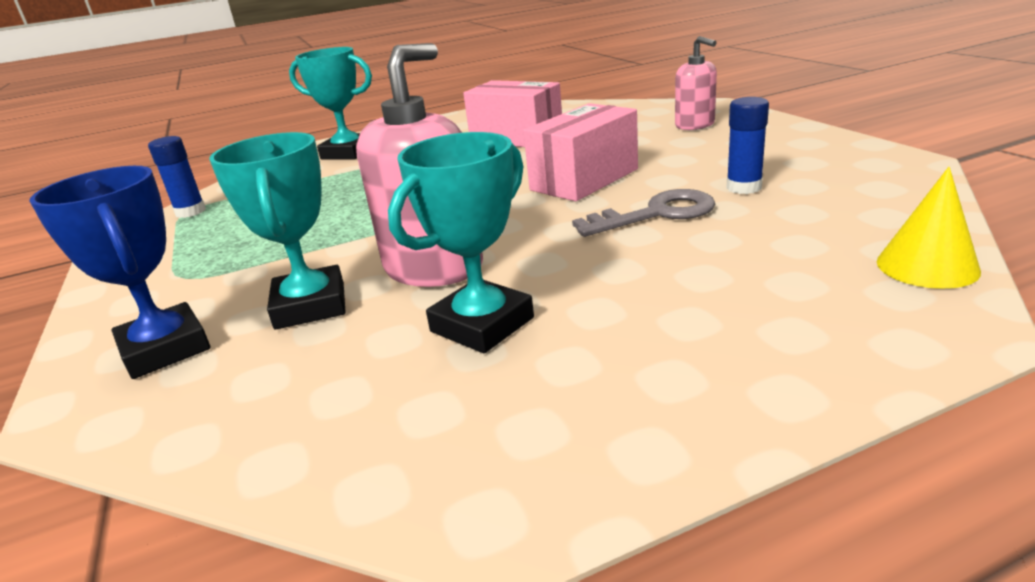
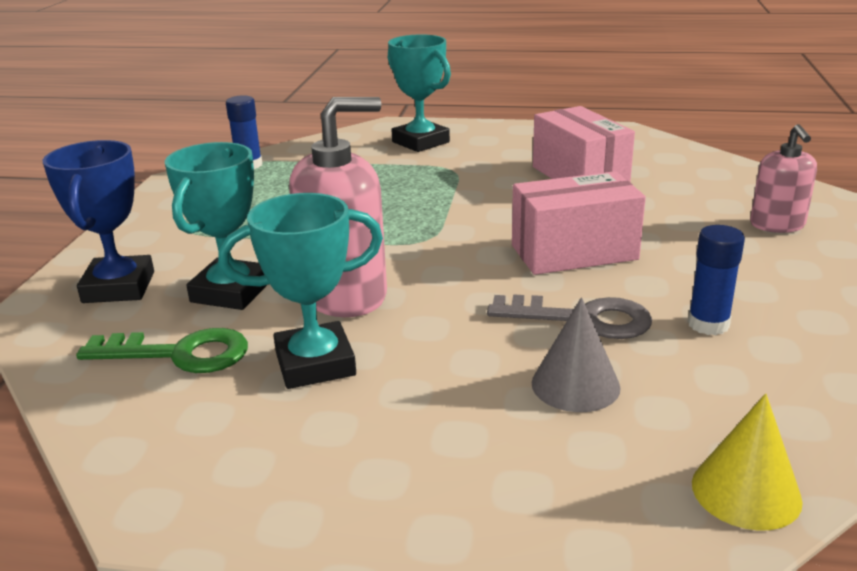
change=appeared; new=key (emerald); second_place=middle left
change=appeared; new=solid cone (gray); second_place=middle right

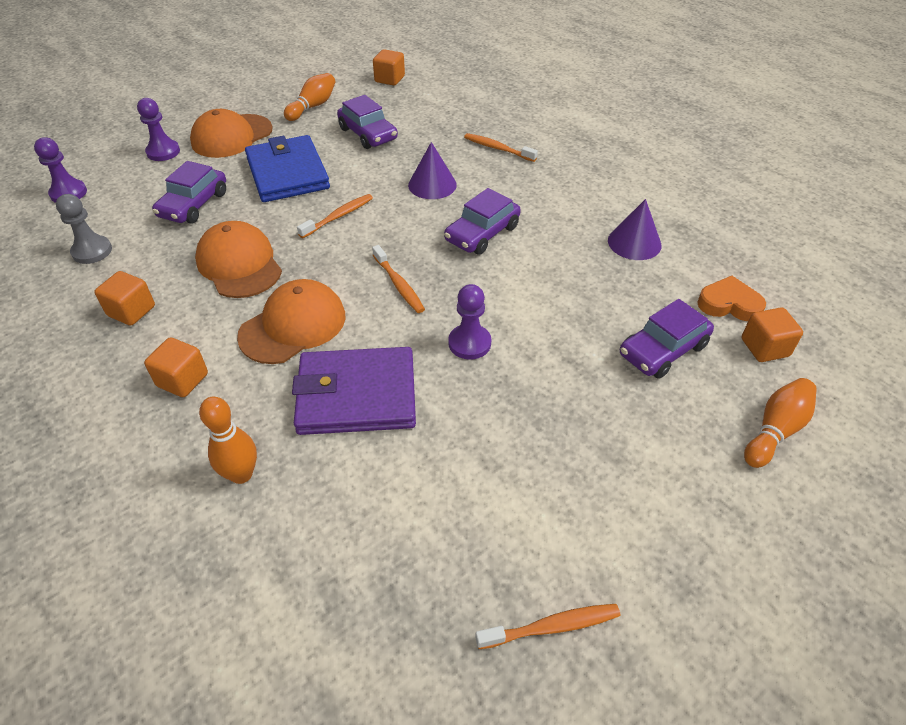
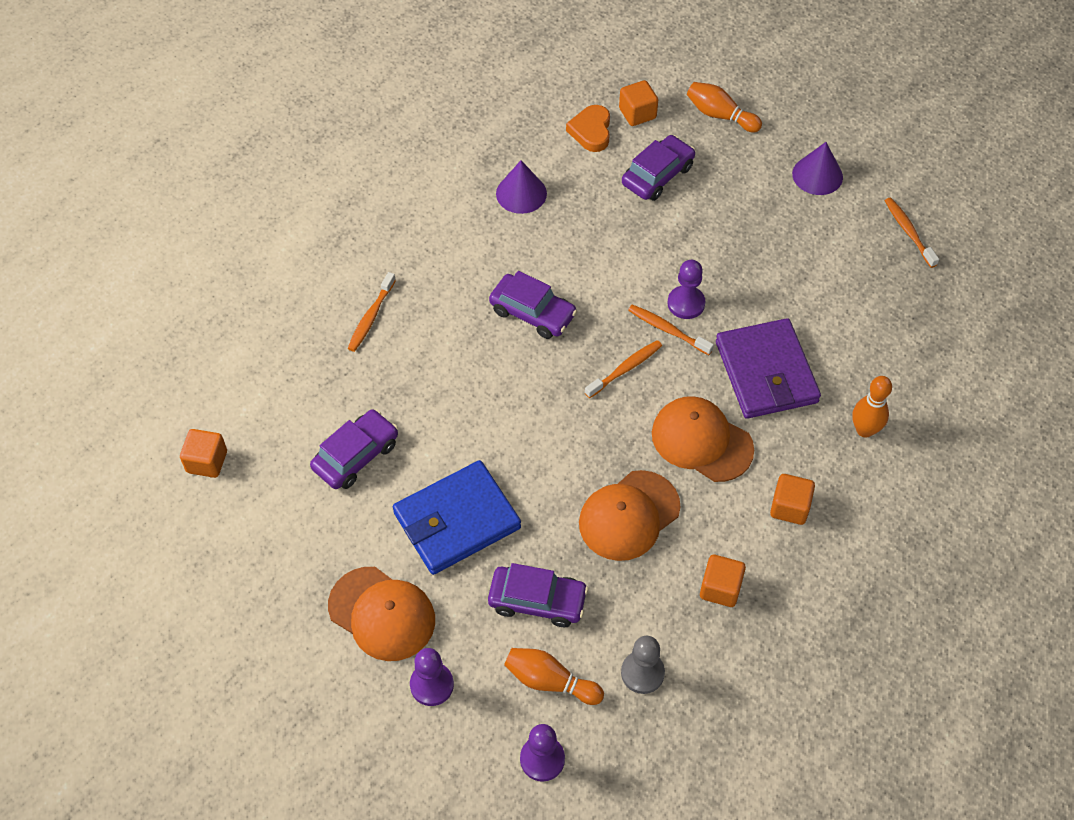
change=relocated; old=tenpin (orange) (no. 2 from left in the first image); new=tenpin (orange) (no. 1 from left); first_place=top centre; second_place=bottom centre
change=spun; old=toy car (violet) (no. 4 from left); first_place=middle right; second_place=top centre; degrees=-90
change=relocated; old=toothbrush (orange) (no. 1 from left in the first image); new=toothbrush (orange) (no. 3 from left); first_place=top centre; second_place=centre
change=relocated; old=solid cone (violet) (no. 1 from left in the first image); new=solid cone (violet) (no. 2 from left); first_place=top centre; second_place=top right

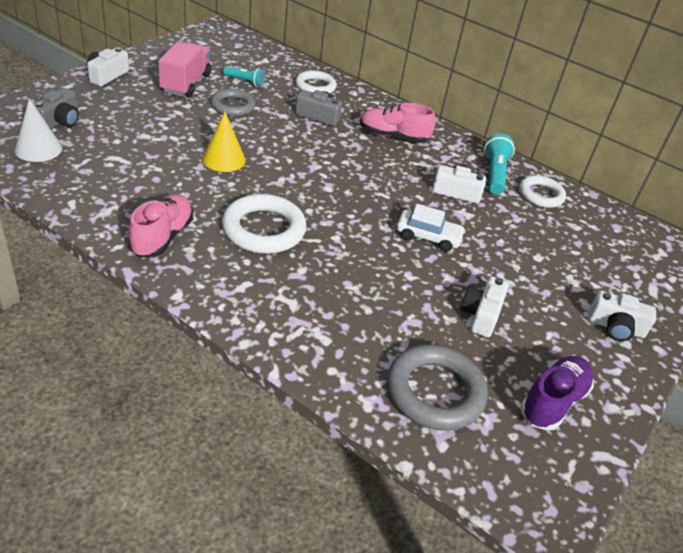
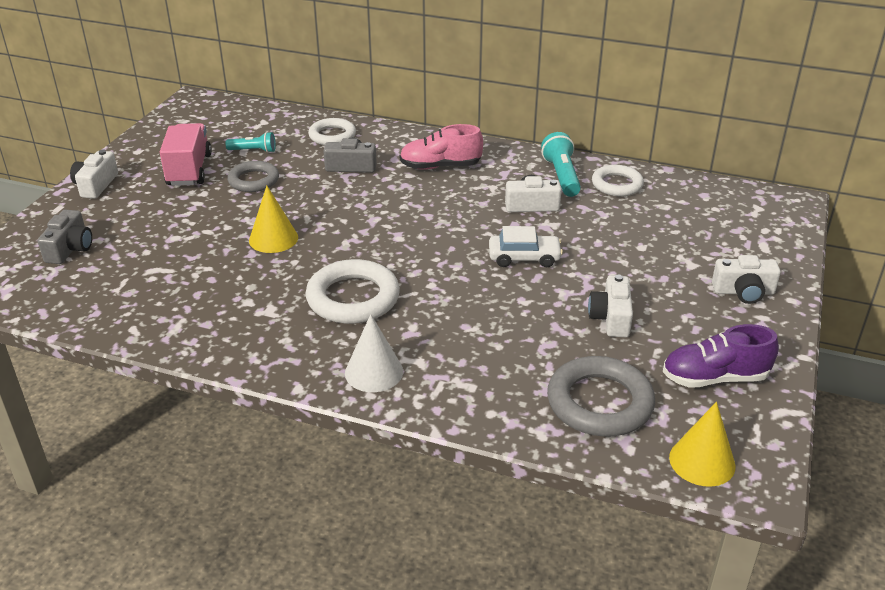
change=relocated; old=solid cone (snow-white); first_place=top left; second_place=centre
change=spun; old=sneaker (violet); first_place=bottom right; second_place=middle right; degrees=-120
change=appeared; new=solid cone (bright yellow) (no. 2 from left); second_place=bottom right
change=missing; old=sneaker (rose-pink) (no. 1 from left); first_place=middle left

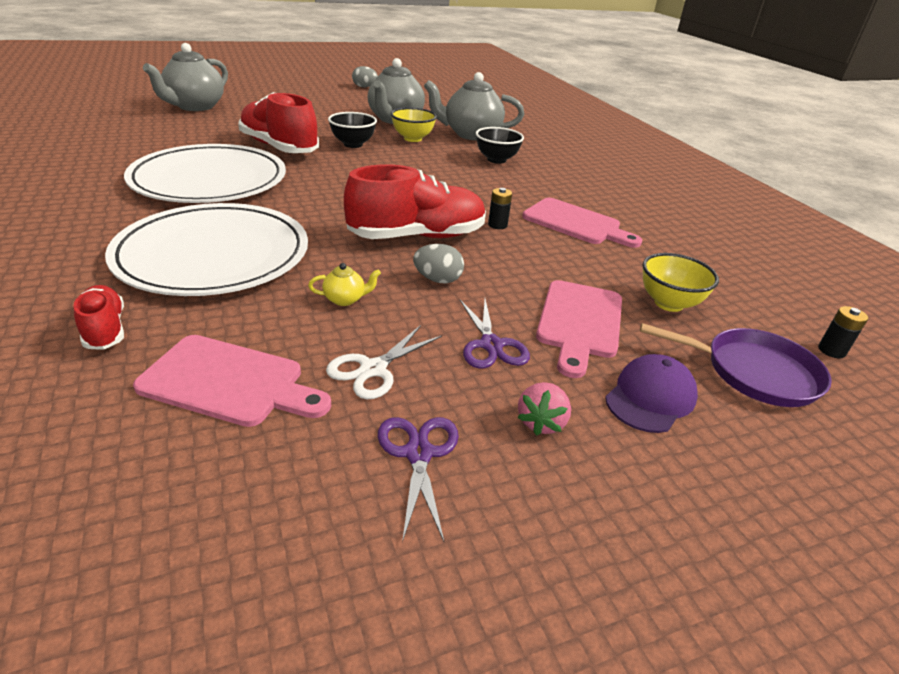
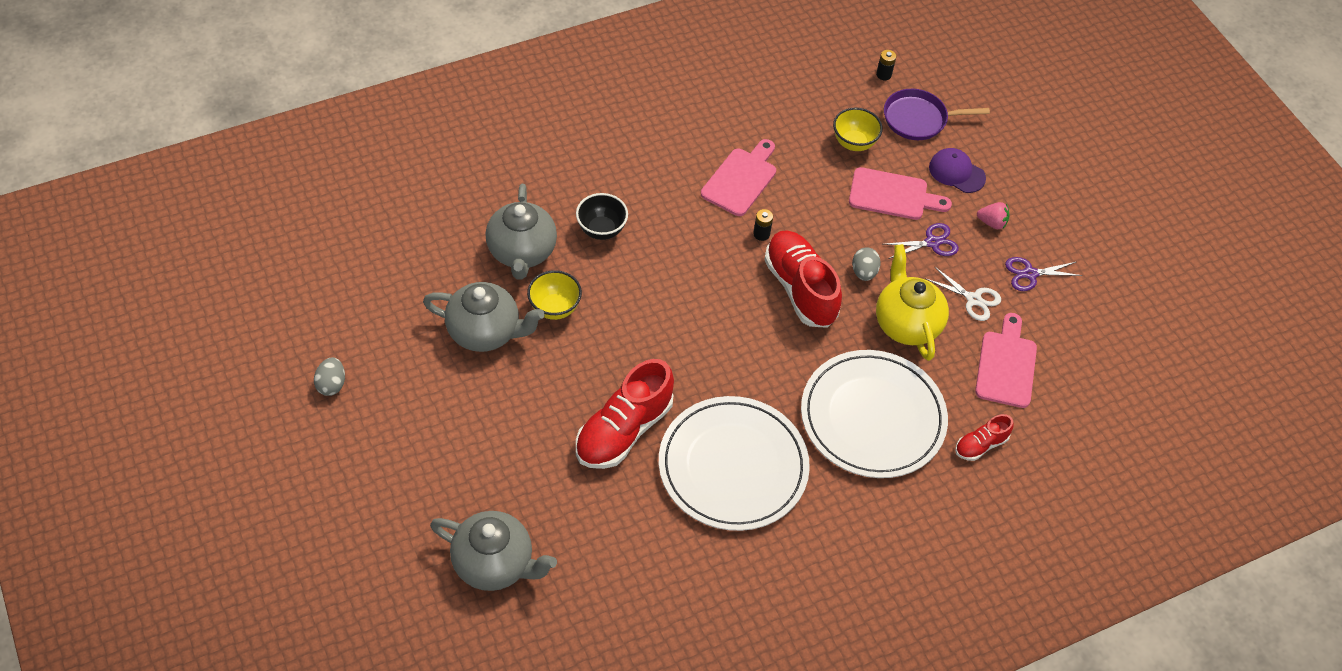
change=size; old=china teapot (bright yellow); first_place=centre; second_place=middle right; factor=2.49
change=spun; old=frying pan (violet); first_place=middle right; second_place=top right; degrees=-105
change=missing; old=bowl (jet-black) (no. 1 from left); first_place=top centre

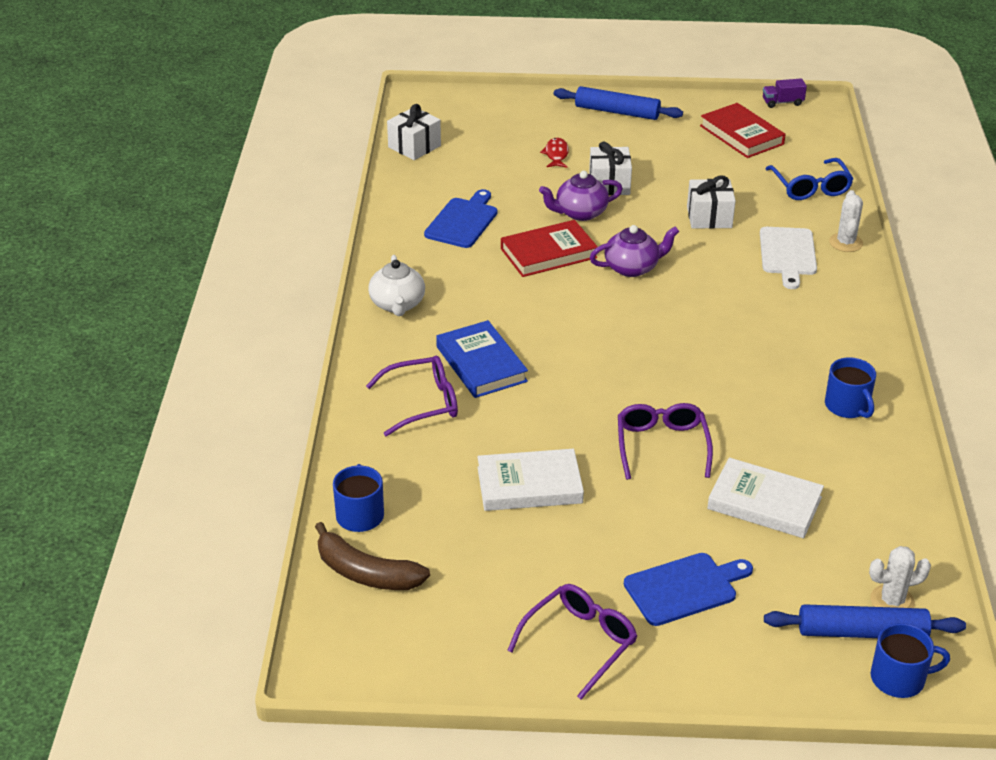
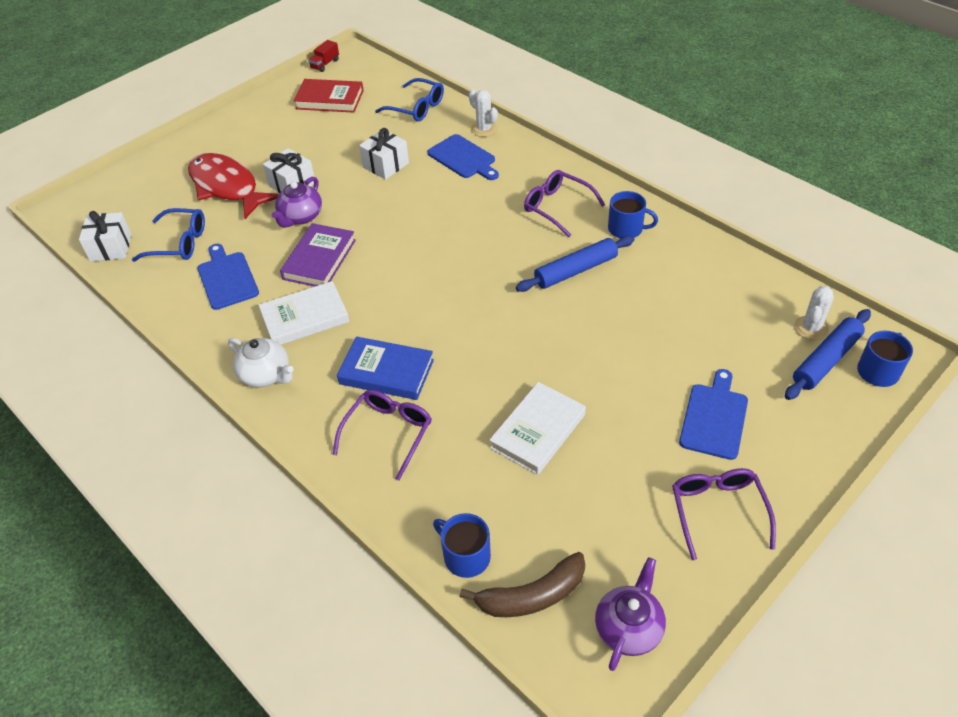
change=appeared; new=eyeglasses (cobalt) (no. 1 from left); second_place=top left
change=size; old=fish figure (scarlet); first_place=top centre; second_place=top left; factor=2.42
change=relocated; old=hardcover (snow-white) (no. 2 from left in the first image); new=hardcover (snow-white) (no. 1 from left); first_place=middle right; second_place=middle left
change=colour; old=hardcover (scarlet) (no. 1 from left); new=hardcover (violet); first_place=top centre; second_place=middle left
change=colour; old=toy truck (violet); new=toy truck (scarlet); first_place=top right; second_place=top centre
change=colour; old=bread board (snow-white); new=bread board (cobalt) (no. 2 from left); first_place=middle right; second_place=top centre
change=relocated; old=pastry roller (cobalt) (no. 1 from left); first_place=top centre; second_place=centre
change=relocated; old=eyeglasses (violet) (no. 3 from left in the first image); new=eyeglasses (violet) (no. 2 from left); first_place=middle right; second_place=top centre
change=relocated; old=china teapot (violet) (no. 2 from left); first_place=top centre; second_place=bottom centre

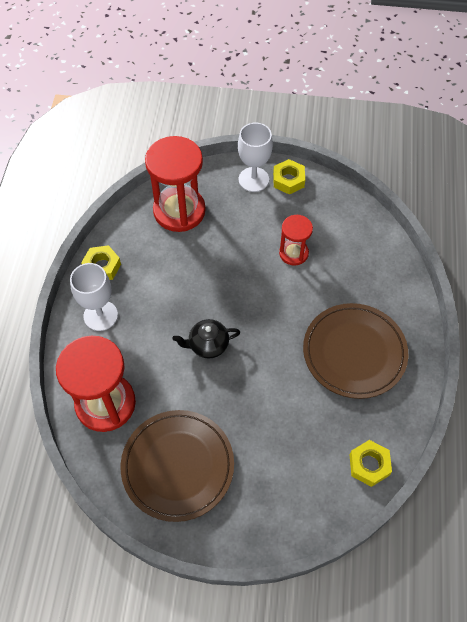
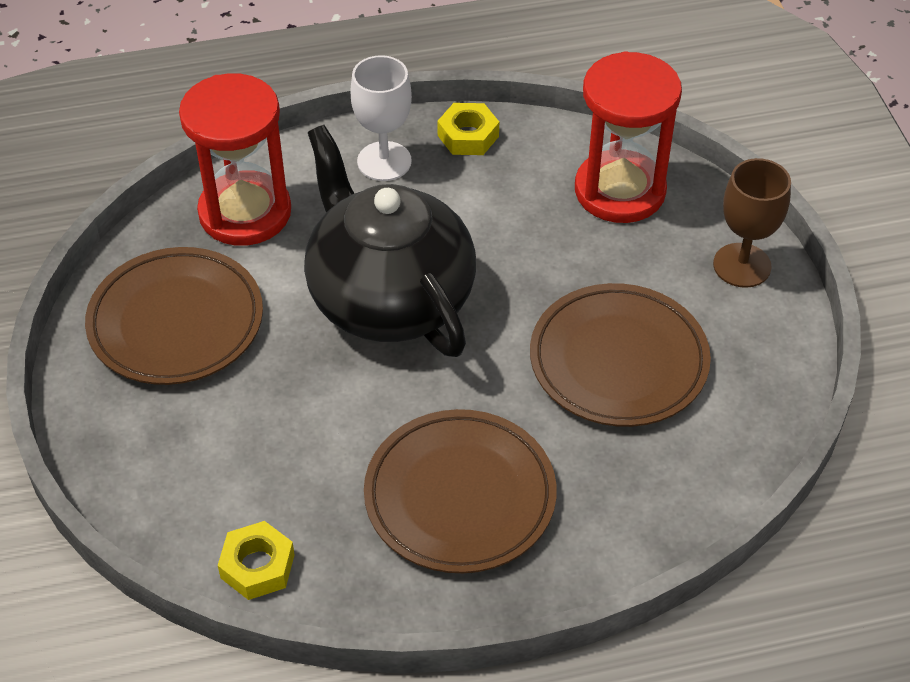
change=size; old=china teapot (jet-black); first_place=centre; second_place=centre; factor=2.48
change=exchanged; old=sandglass (scarlet) (no. 3 from left); new=flat dish (brown) (no. 3 from left); first_place=centre; second_place=middle right
change=colour; old=chalice (snow-white) (no. 2 from left); new=chalice (brown); first_place=top centre; second_place=top right
change=missing; old=hex nut (bright yellow) (no. 2 from left); first_place=top centre

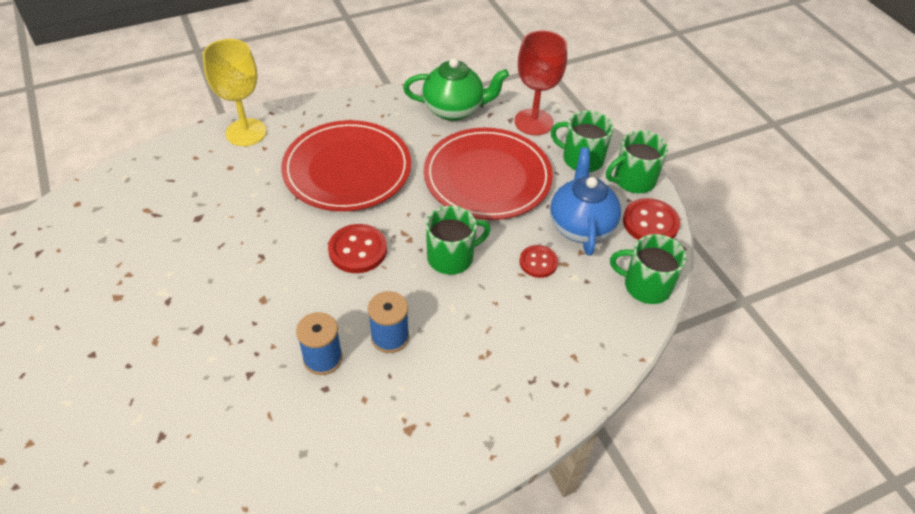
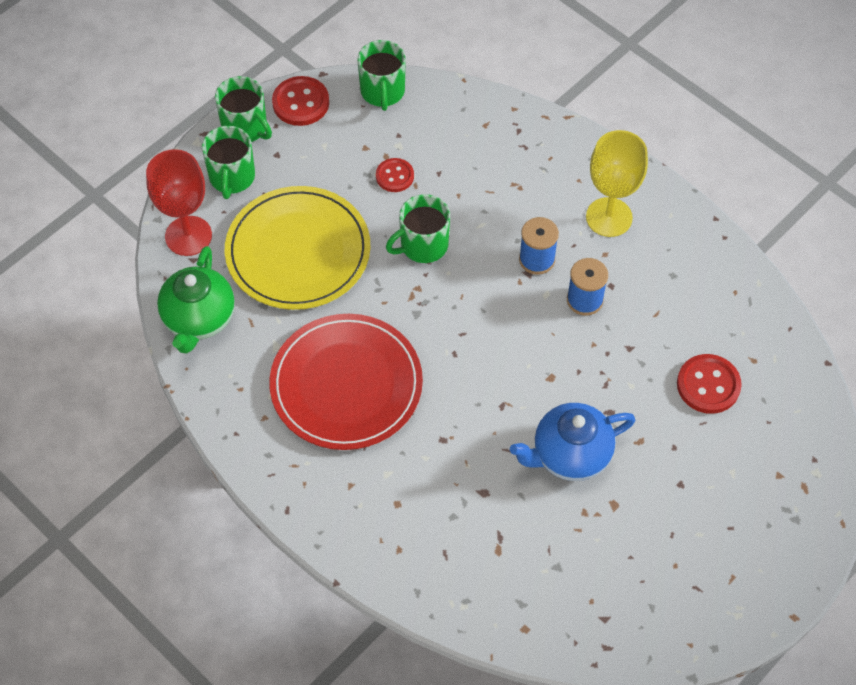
change=spun; old=china teapot (emerald); first_place=top centre; second_place=middle left; degrees=-150
change=colour; old=flat dish (scarlet) (no. 2 from left); new=flat dish (bright yellow); first_place=centre; second_place=centre
change=spun; old=tea mug (emerald) (no. 1 from left in the first image); first_place=centre; second_place=top centre; degrees=-75
change=relocated; old=china teapot (cobalt); first_place=centre; second_place=middle right
change=relocated; old=chalice (bright yellow); first_place=top left; second_place=top right
change=relocated; old=shirt button (scarlet) (no. 1 from left in the first image); new=shirt button (scarlet) (no. 3 from left); first_place=centre; second_place=middle right

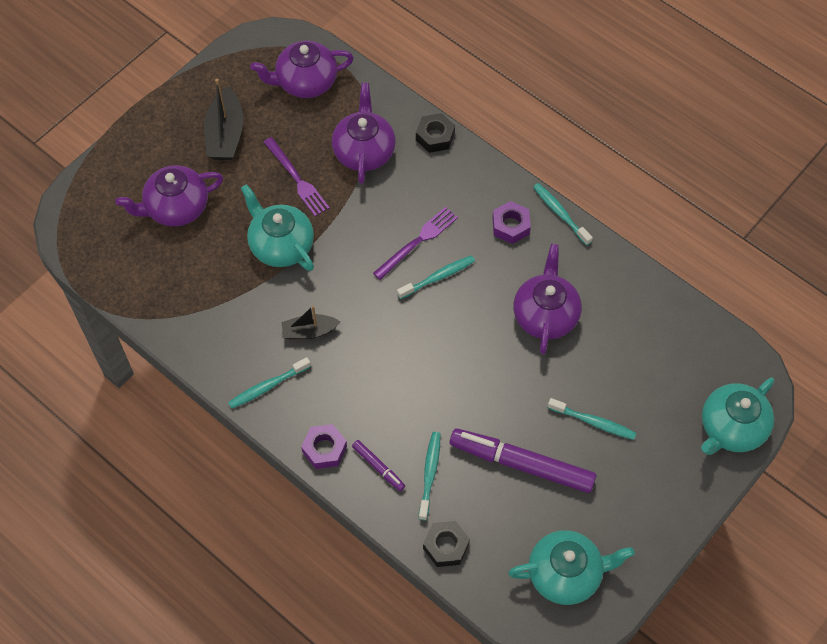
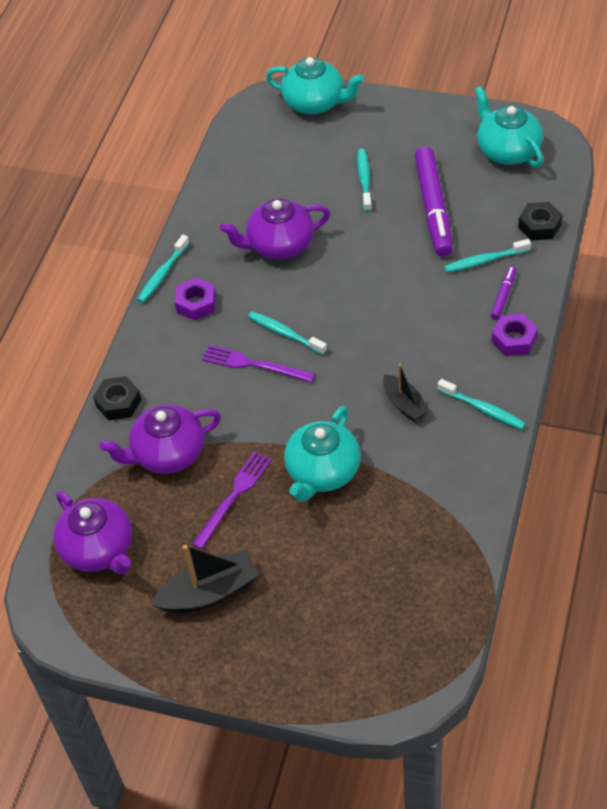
change=missing; old=china teapot (violet) (no. 1 from left); first_place=top left

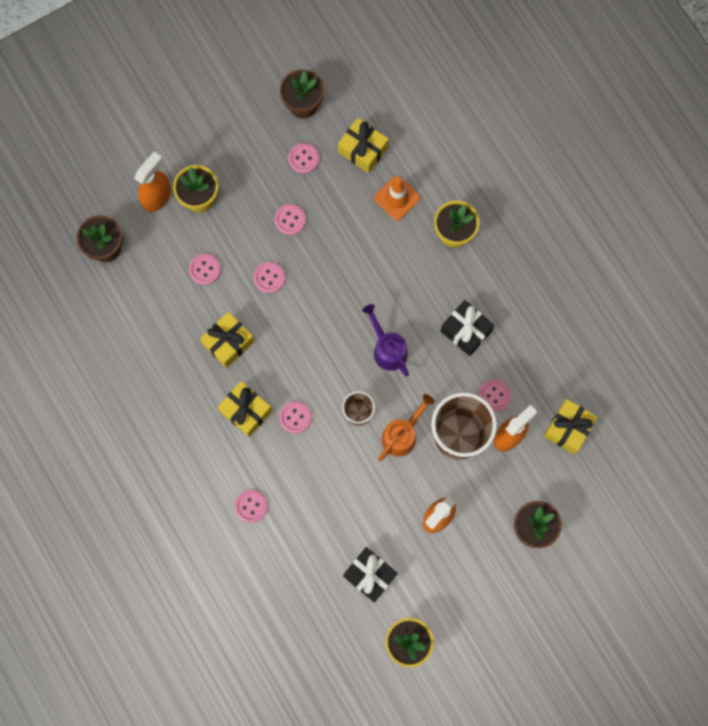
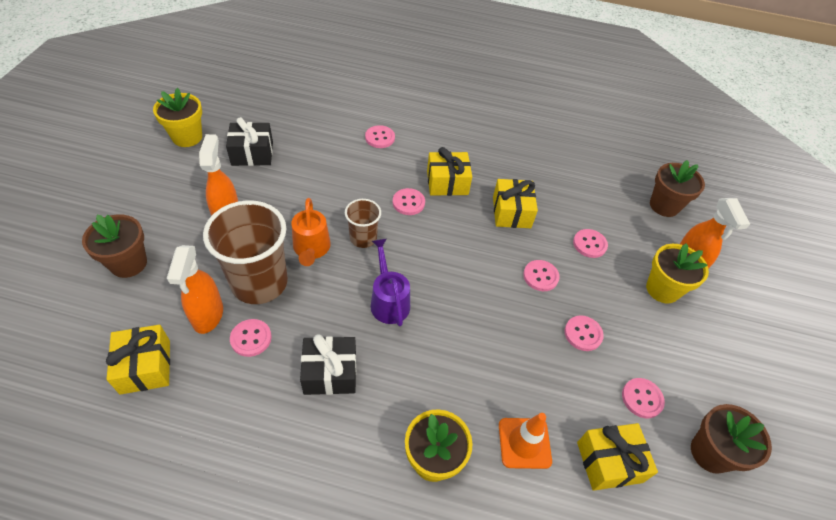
change=spun; old=sprinkling can (violet); first_place=centre; second_place=centre; degrees=-120

